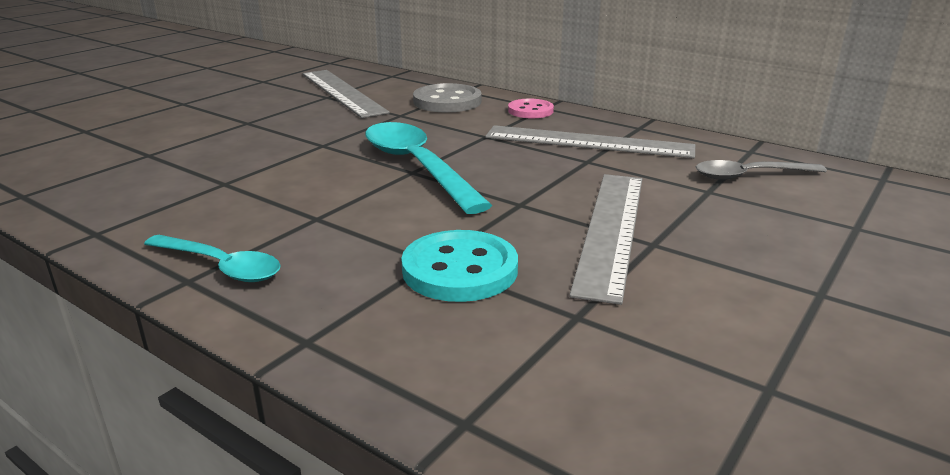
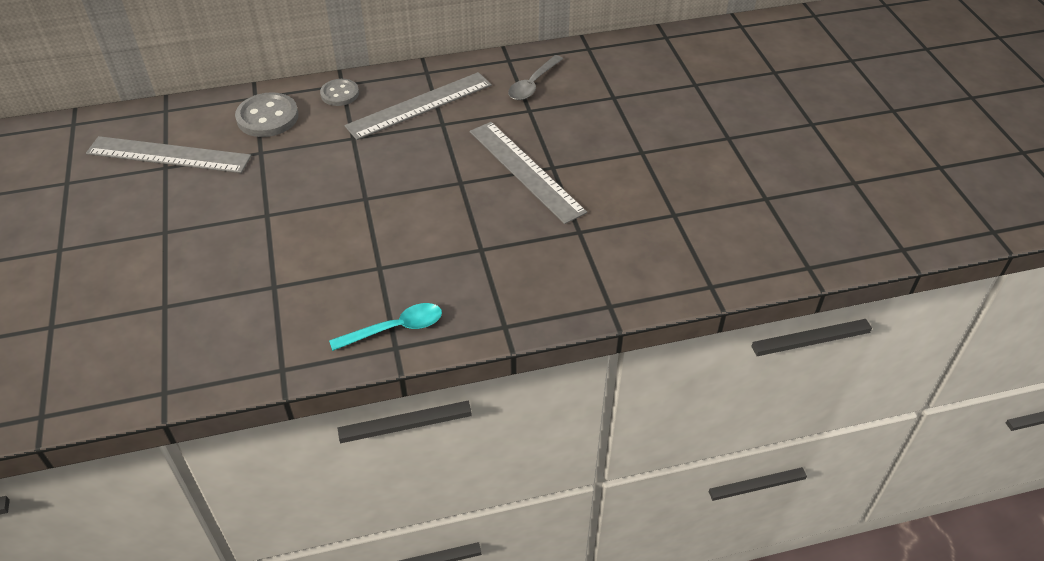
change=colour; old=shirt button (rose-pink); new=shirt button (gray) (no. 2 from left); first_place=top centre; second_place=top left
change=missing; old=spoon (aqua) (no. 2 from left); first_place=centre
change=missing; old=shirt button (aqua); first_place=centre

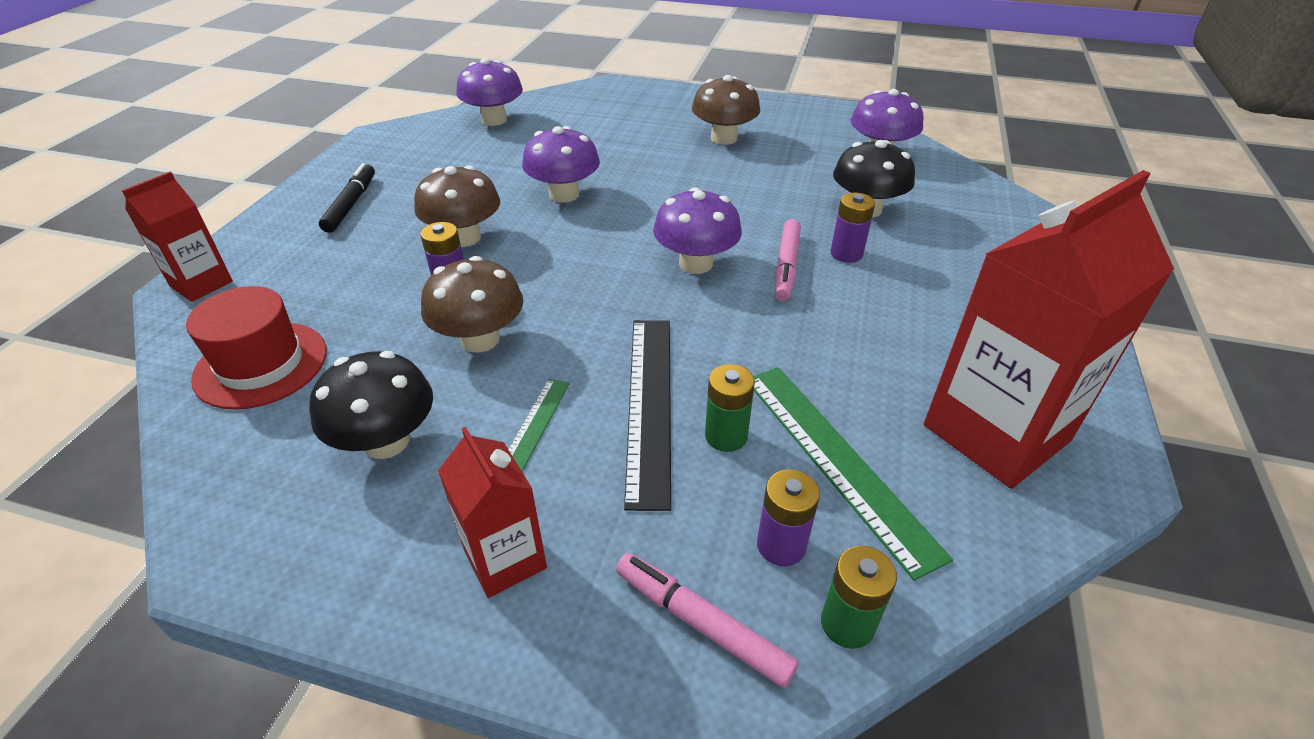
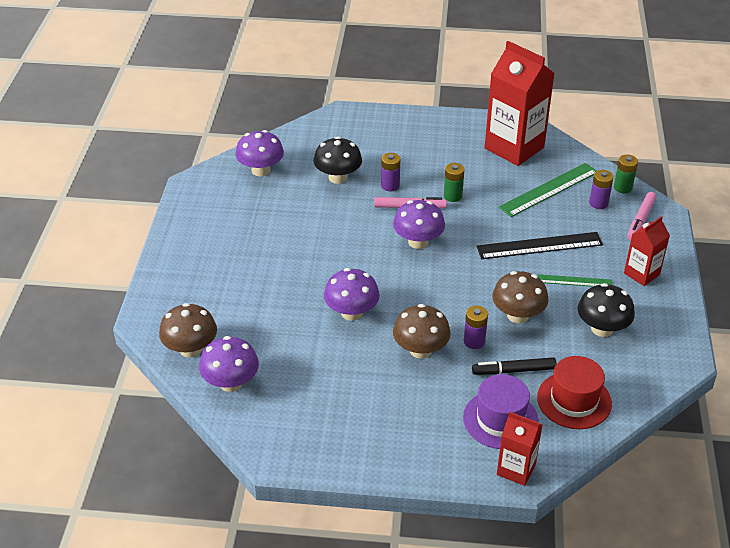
change=relocated; old=toadstool (brown) (no. 3 from left in the first image); new=toadstool (brown) (no. 1 from left); first_place=top centre; second_place=middle left
change=relocated; old=AA battery (emerald) (no. 1 from left); first_place=centre; second_place=top centre
change=appeared; new=top hat (violet); second_place=bottom right
change=relocated; old=felt pen (jet-black); first_place=top left; second_place=bottom right

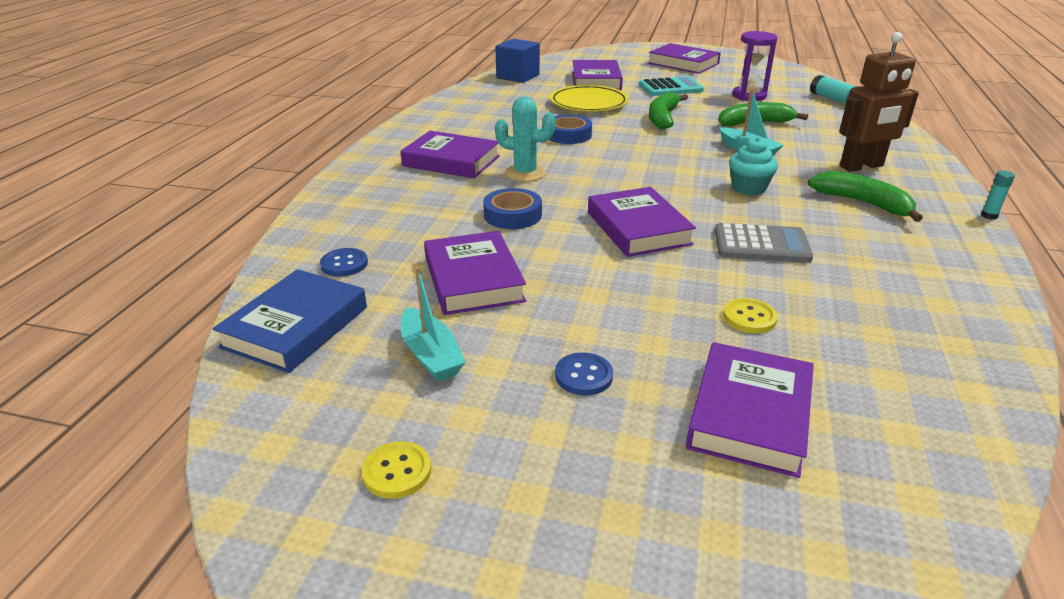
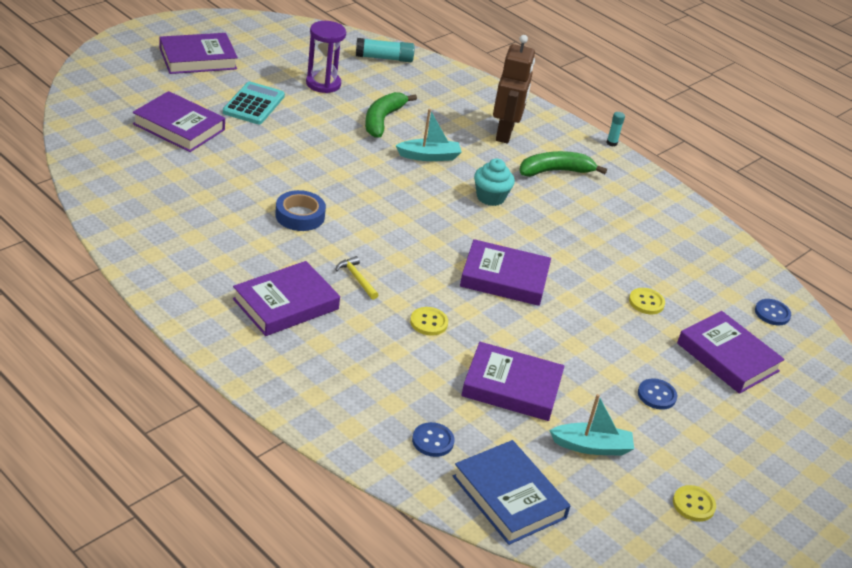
change=exchanged; old=saguaro cactus (aqua); new=claw hammer (bright yellow); first_place=top centre; second_place=centre
change=exchanged; old=roll of tape (cobalt) (no. 1 from left); new=shirt button (bright yellow) (no. 1 from left); first_place=centre; second_place=centre
change=appeared; new=shirt button (cobalt) (no. 3 from left); second_place=middle right
change=missing; old=block (cobalt); first_place=top centre
change=missing; old=flat dish (bright yellow); first_place=top centre
change=missing; old=banana (emerald) (no. 1 from left); first_place=top centre
change=missing; old=adding machine (gray); first_place=middle right

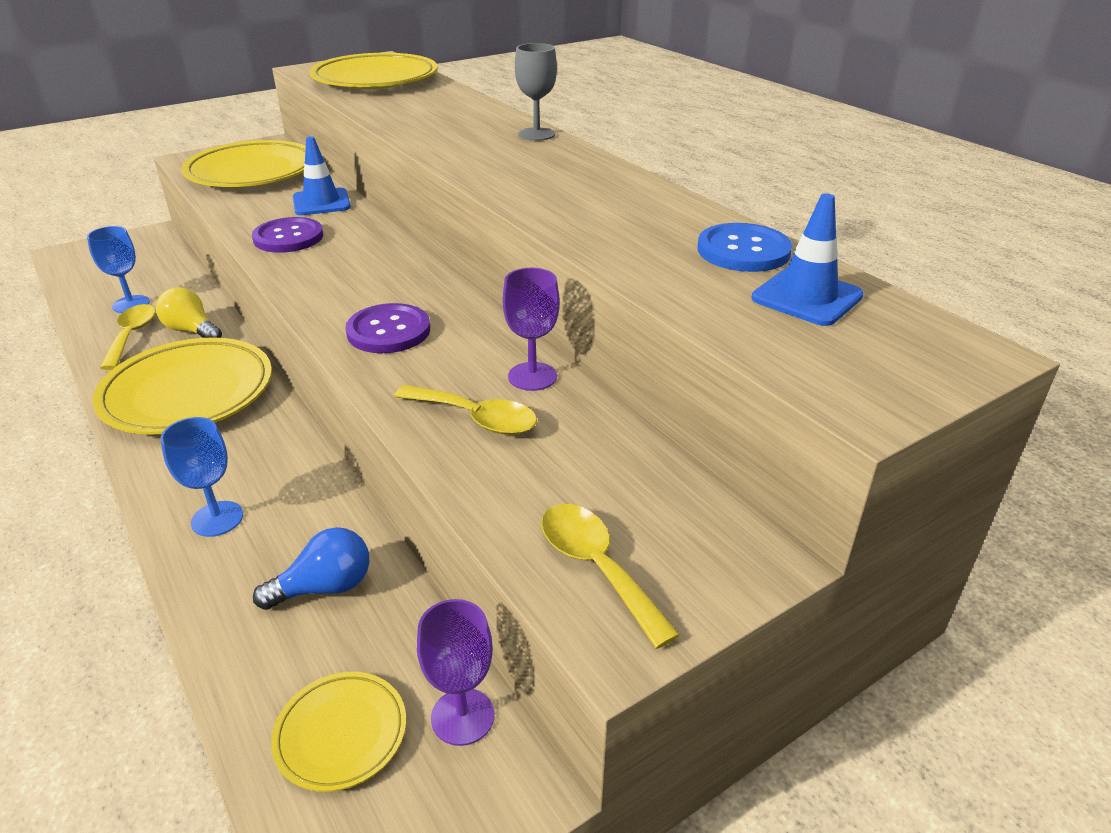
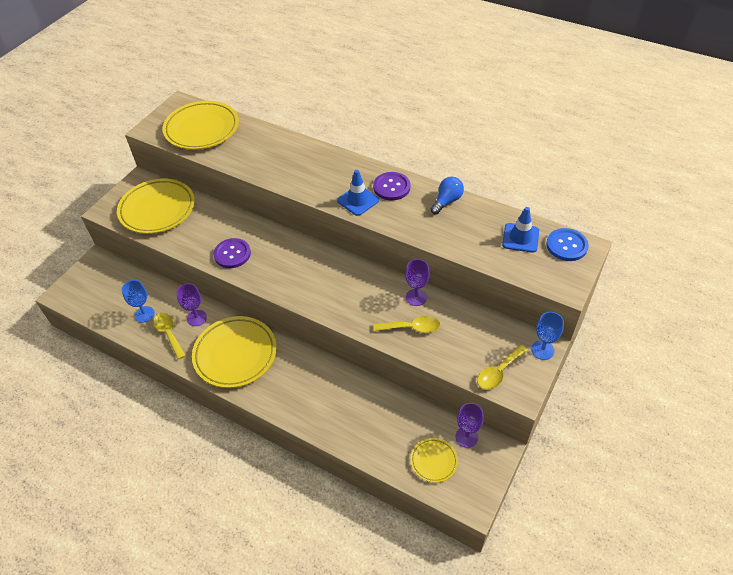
change=exchanged; old=bulb (bright yellow); new=chalice (violet) (no. 1 from left); first_place=middle left; second_place=middle left
change=relocated; old=traffic cone (cobalt) (no. 1 from left); first_place=top left; second_place=centre
change=relocated; old=shirt button (violet) (no. 2 from left); first_place=centre; second_place=top centre
change=relocated; old=bulb (cobalt); first_place=bottom left; second_place=centre
change=spun; old=spoon (bright yellow) (no. 3 from left); first_place=bottom centre; second_place=middle right; degrees=-75
change=relocated; old=chalice (cobalt) (no. 2 from left); first_place=middle left; second_place=middle right
change=relocated; old=shirt button (cobalt); first_place=top right; second_place=middle right
change=missing; old=chalice (gray); first_place=top centre

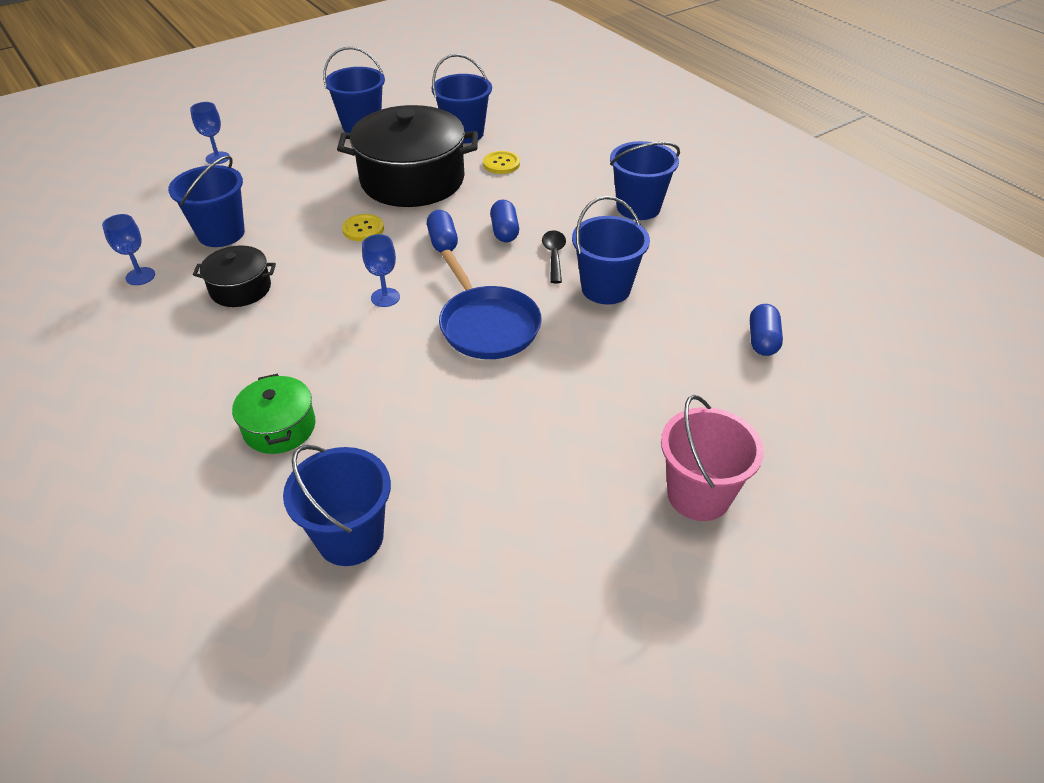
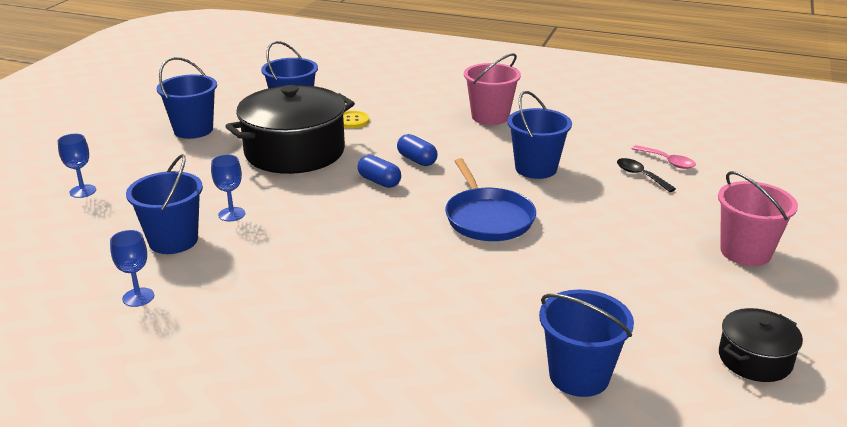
change=relocated; old=chalice (cobalt) (no. 3 from left); first_place=centre; second_place=middle left
change=spun; old=frying pan (cobalt); first_place=centre; second_place=centre; degrees=45
change=colour; old=pail (cobalt) (no. 6 from left); new=pail (rose-pink) (no. 1 from left); first_place=top centre; second_place=top centre
change=relocated; old=spoon (jet-black); first_place=top centre; second_place=middle right
change=exchanged; old=pill (cobalt) (no. 3 from left); new=spoon (rose-pink); first_place=middle right; second_place=middle right
change=relocated; old=pot (jet-black) (no. 1 from left in the first image); new=pot (jet-black) (no. 2 from left); first_place=middle left; second_place=bottom right
change=missing; old=pot (emerald); first_place=middle left
change=missing; old=shirt button (bright yellow) (no. 1 from left); first_place=top centre

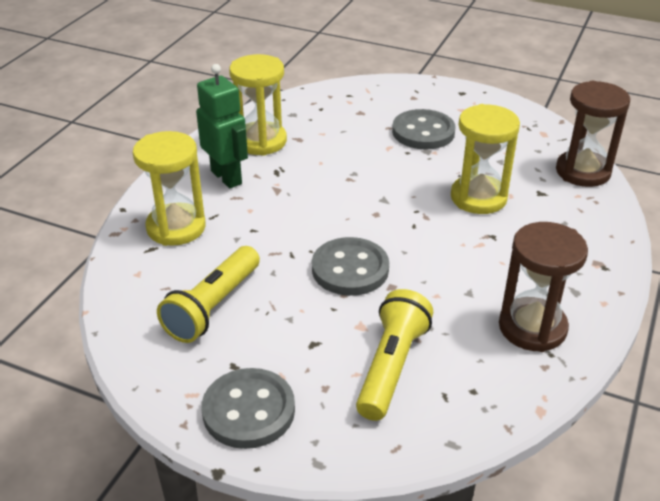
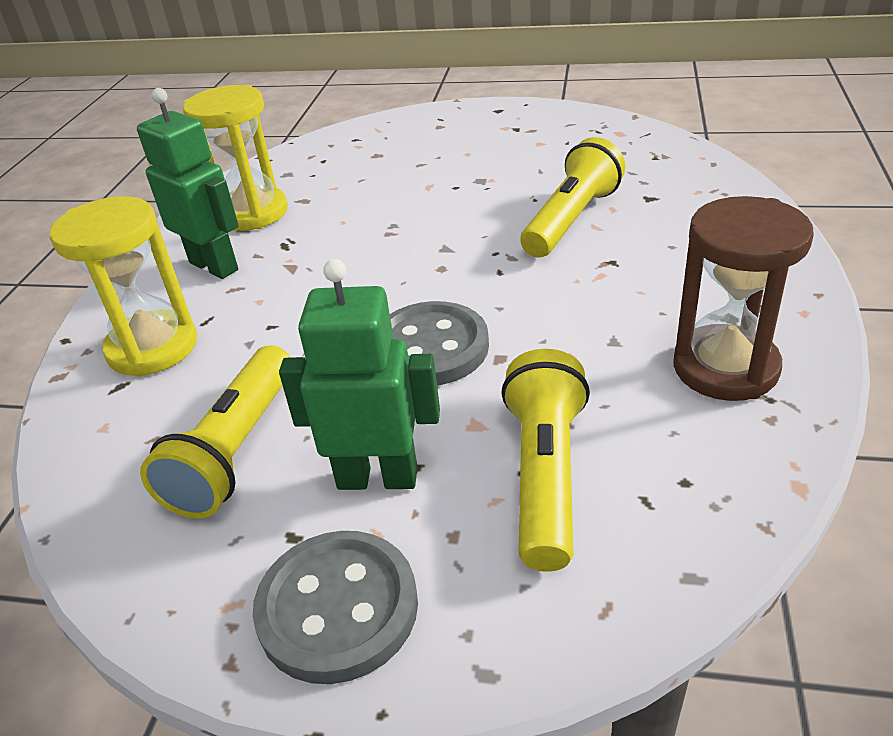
change=appeared; new=toy robot (emerald) (no. 2 from left); second_place=centre
change=exchanged; old=sandglass (bright yellow) (no. 3 from left); new=pocket torch (bright yellow) (no. 3 from left); first_place=top right; second_place=top centre
change=missing; old=shirt button (gray) (no. 3 from left); first_place=top centre
change=missing; old=sandglass (brown) (no. 2 from left); first_place=top right

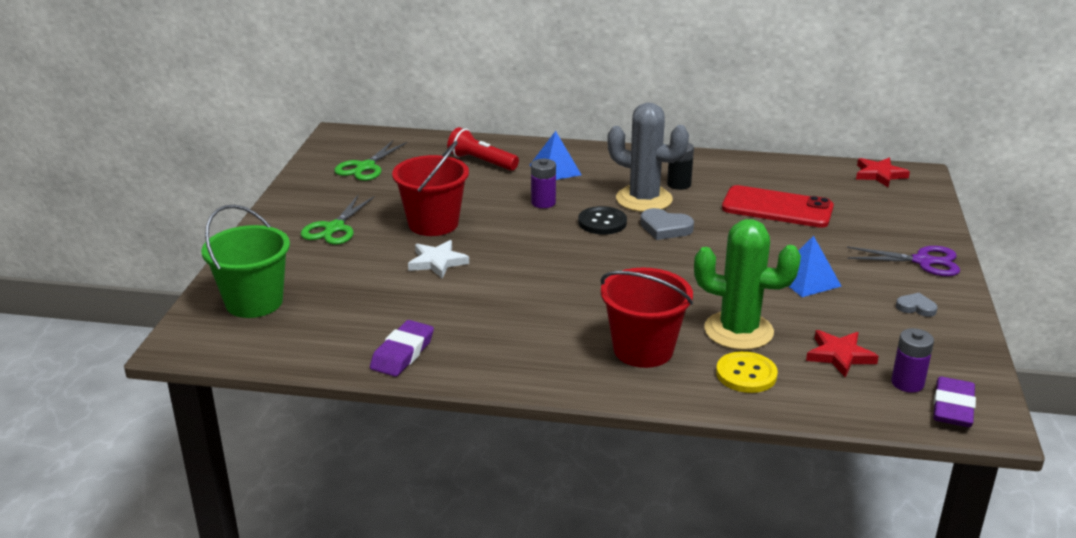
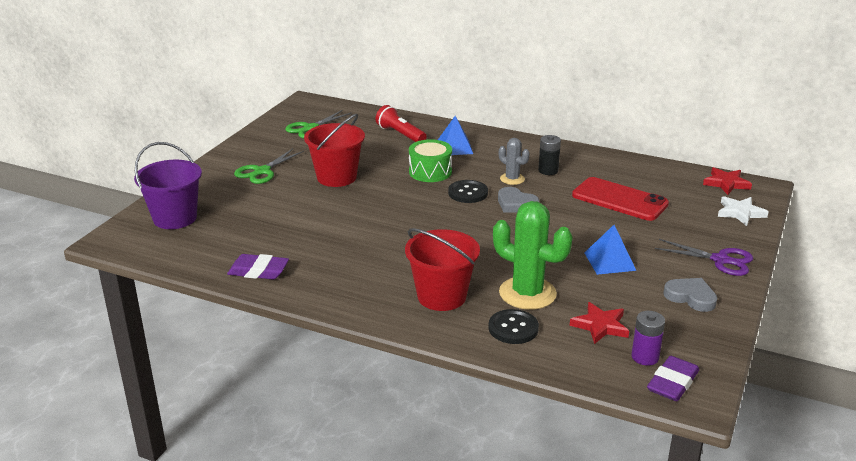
change=colour; old=pail (emerald); new=pail (violet); first_place=middle left; second_place=middle left
change=spun; old=eraser (violet) (no. 1 from left); first_place=centre; second_place=middle left; degrees=60
change=exchanged; old=AA battery (violet) (no. 1 from left); new=snare drum (emerald); first_place=centre; second_place=centre
change=colour; old=shirt button (bright yellow); new=shirt button (jet-black) (no. 2 from left); first_place=bottom right; second_place=bottom centre
change=size; old=saguaro cactus (gray); first_place=top centre; second_place=centre; factor=0.53
change=size; old=love heart (gray) (no. 2 from left); first_place=middle right; second_place=middle right; factor=1.57
change=relocated; old=star (snow-white); first_place=centre; second_place=middle right

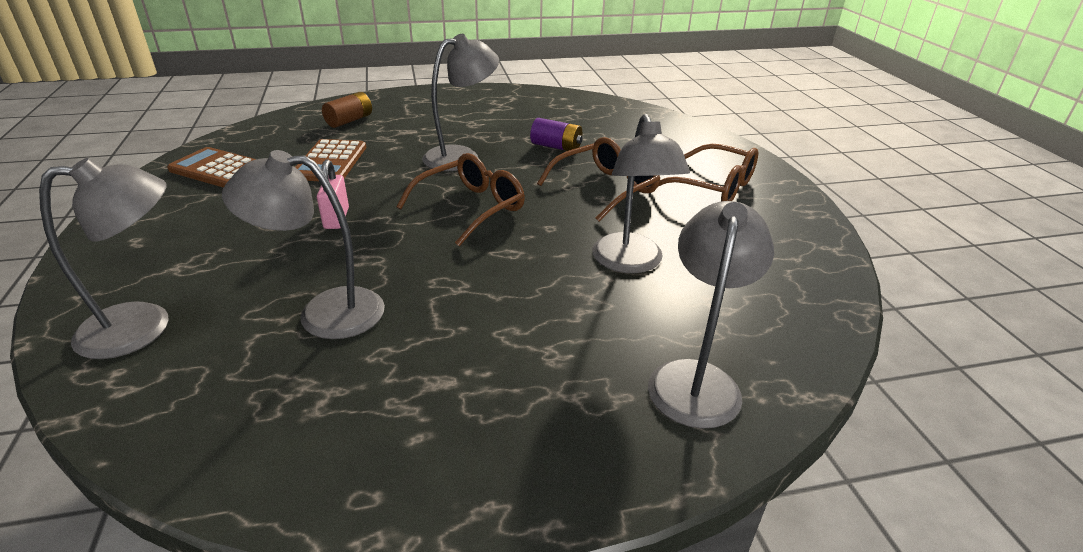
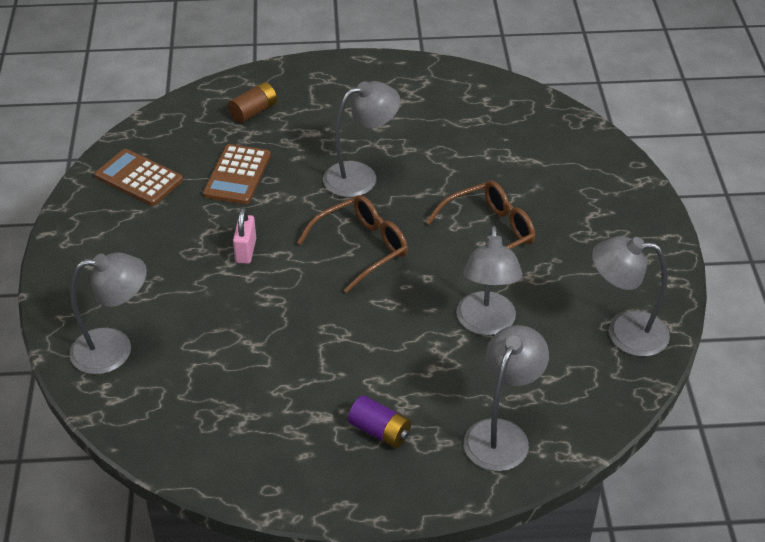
change=relocated; old=AA battery (violet); first_place=top centre; second_place=bottom centre
change=relocated; old=desk lamp (gray) (no. 2 from left in the first image); new=desk lamp (gray) (no. 5 from left); first_place=middle left; second_place=middle right
change=missing; old=eyeglasses (brown) (no. 3 from left); first_place=top centre

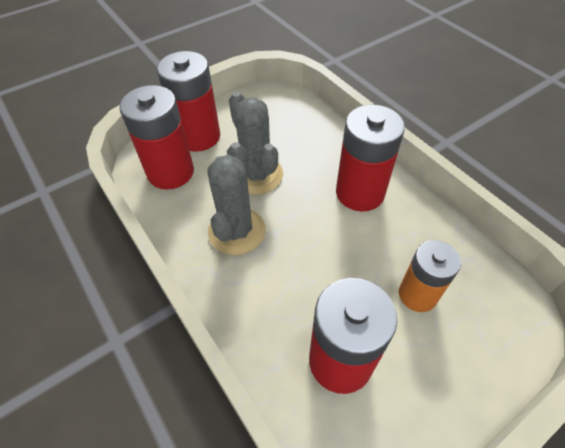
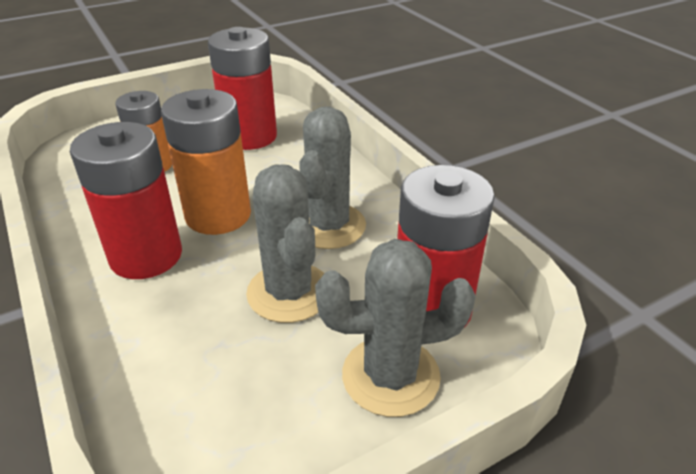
change=appeared; new=AA battery (orange) (no. 2 from left); second_place=middle left
change=exchanged; old=AA battery (scarlet) (no. 2 from left); new=saguaro cactus (gray) (no. 3 from left); first_place=top left; second_place=bottom centre

